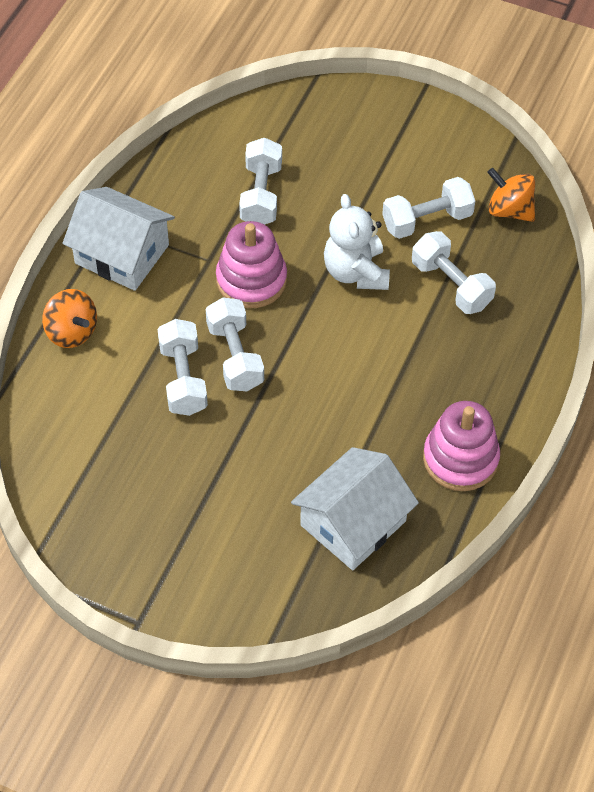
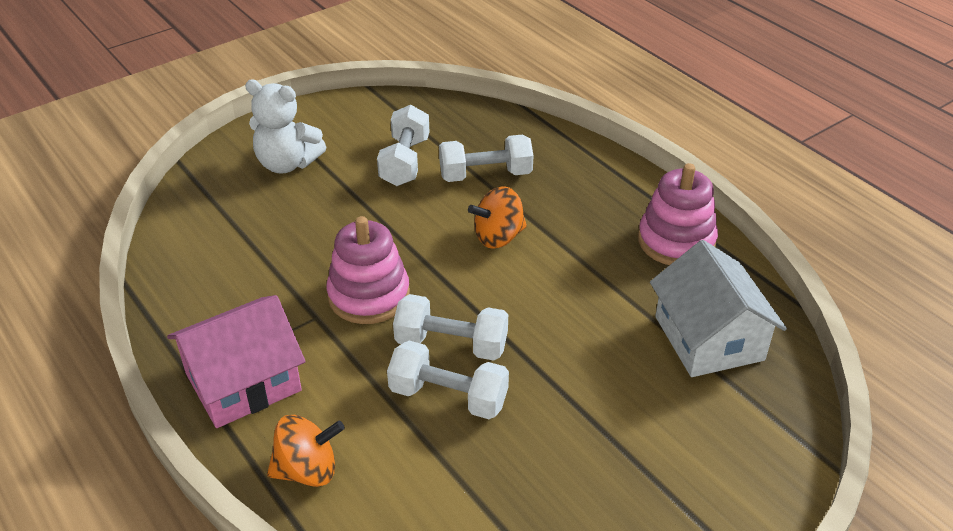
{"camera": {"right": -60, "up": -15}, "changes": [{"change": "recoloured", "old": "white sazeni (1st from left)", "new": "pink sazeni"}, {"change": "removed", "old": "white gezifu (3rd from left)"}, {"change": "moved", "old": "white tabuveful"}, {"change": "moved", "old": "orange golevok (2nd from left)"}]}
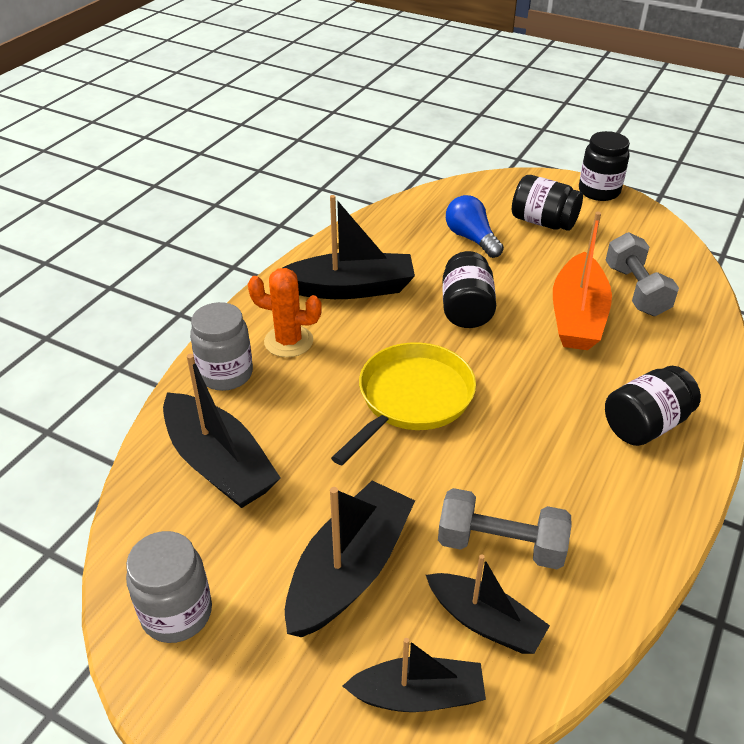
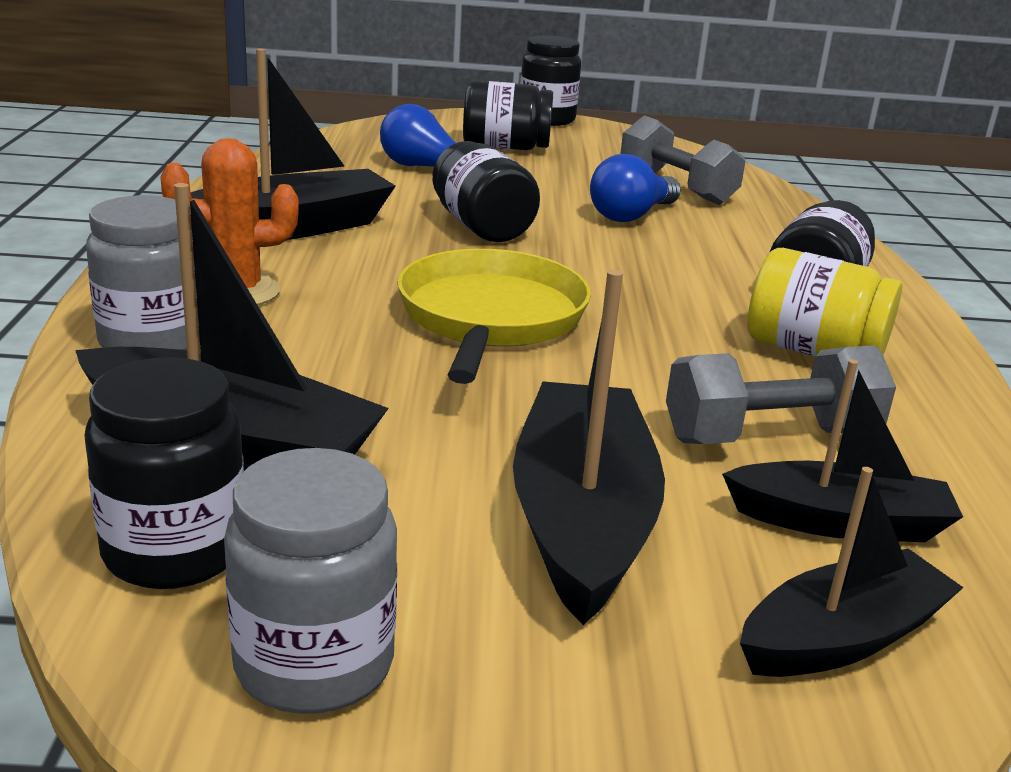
{"camera": {"right": -30, "up": -15}, "changes": [{"change": "replaced", "old": "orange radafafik", "new": "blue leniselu (2nd from left)"}, {"change": "added", "new": "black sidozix (1st from left)"}, {"change": "added", "new": "yellow sidozix"}]}
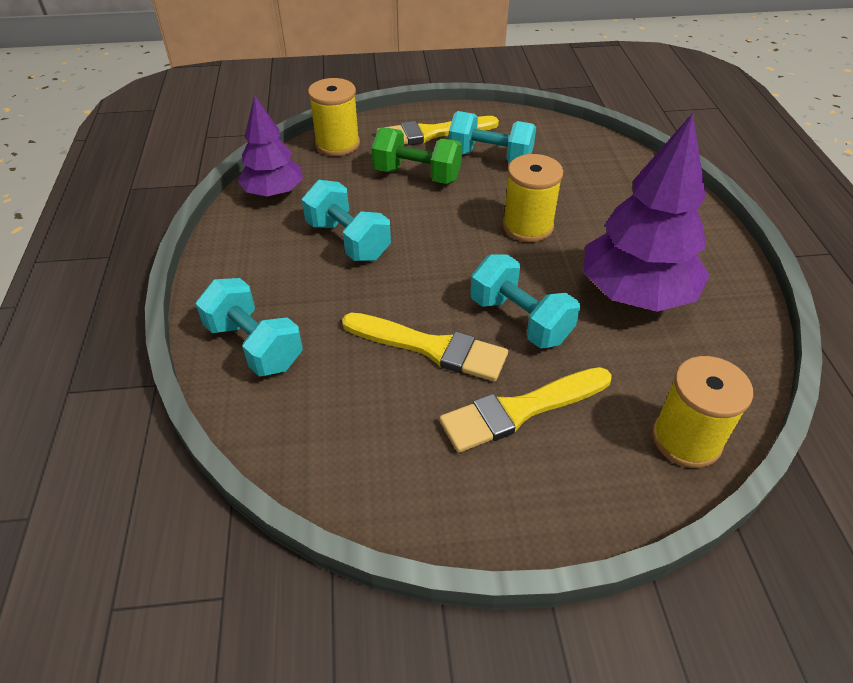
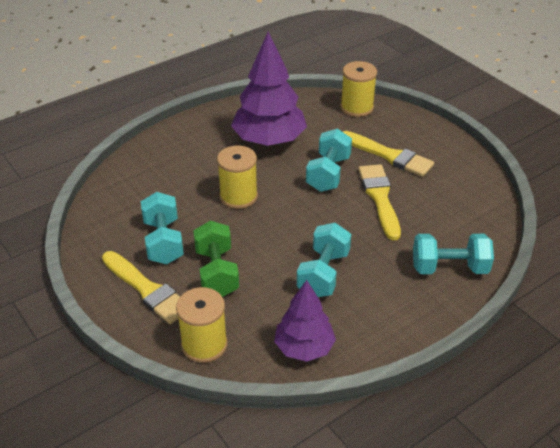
{"camera": {"right": -120, "up": -5}, "changes": [{"change": "turned", "old": "turquoise gezifu (1st from left in the first image)", "degrees": 75}]}
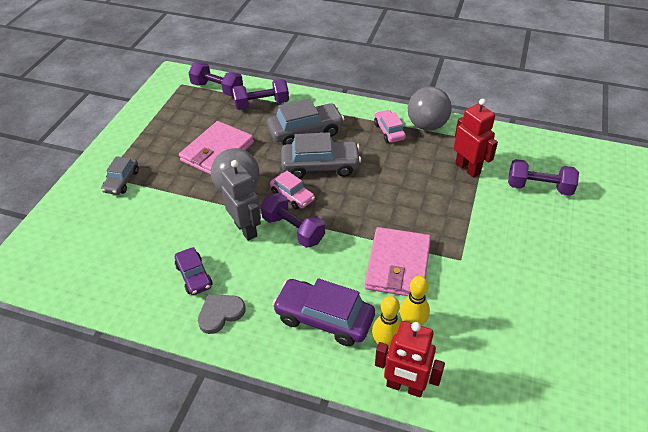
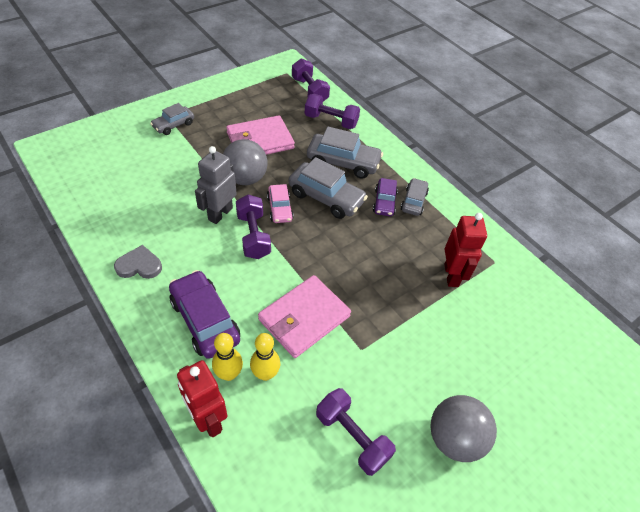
{"camera": {"right": 30, "up": 5}, "changes": [{"change": "moved", "old": "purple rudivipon (1st from left in the first image)", "new": "purple rudivipon (2nd from left)"}, {"change": "turned", "old": "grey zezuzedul", "degrees": -150}, {"change": "recoloured", "old": "pink rudivipon (2nd from left)", "new": "grey rudivipon (4th from left)"}, {"change": "moved", "old": "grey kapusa (2nd from left)"}, {"change": "moved", "old": "purple gezifu (4th from left)"}]}
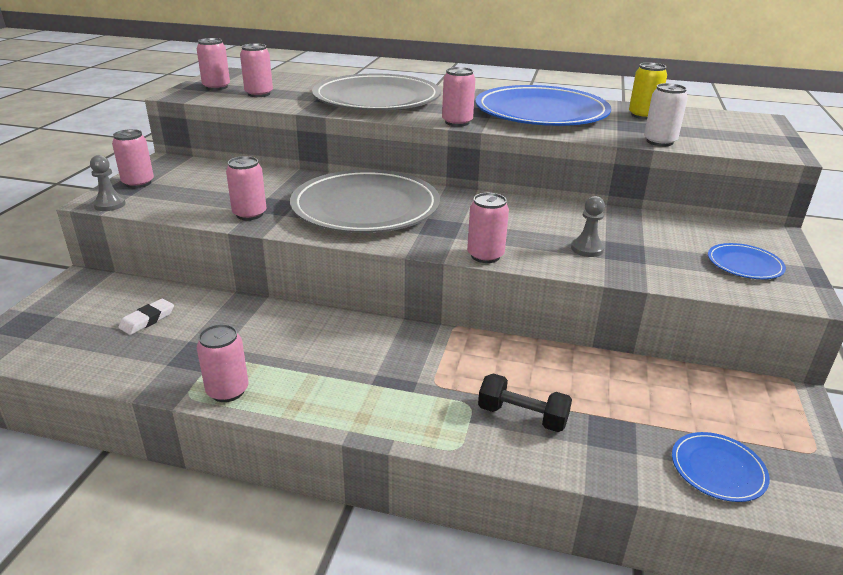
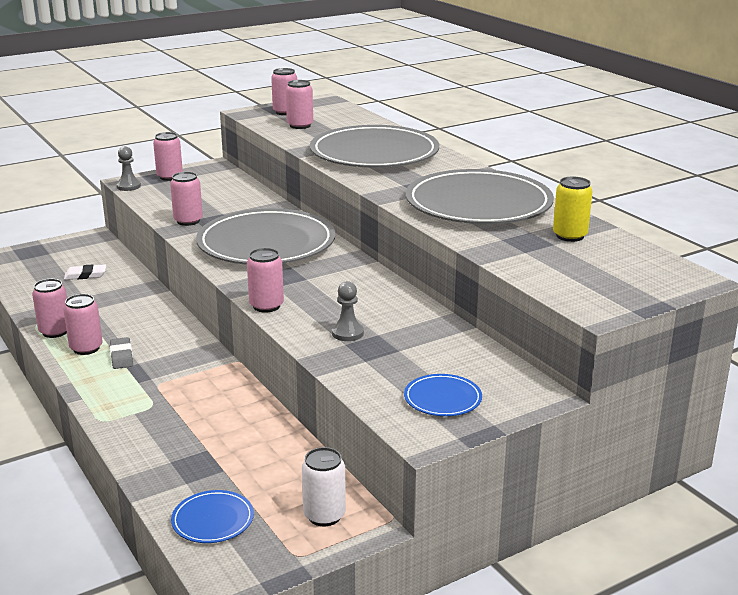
{"camera": {"right": 45, "up": -5}, "changes": [{"change": "moved", "old": "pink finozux (6th from left in the first image)", "new": "pink finozux (2nd from left)"}, {"change": "recoloured", "old": "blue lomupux (1st from left)", "new": "grey lomupux (3rd from left)"}, {"change": "removed", "old": "black gezifu"}, {"change": "moved", "old": "white finozux"}, {"change": "added", "new": "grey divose"}]}
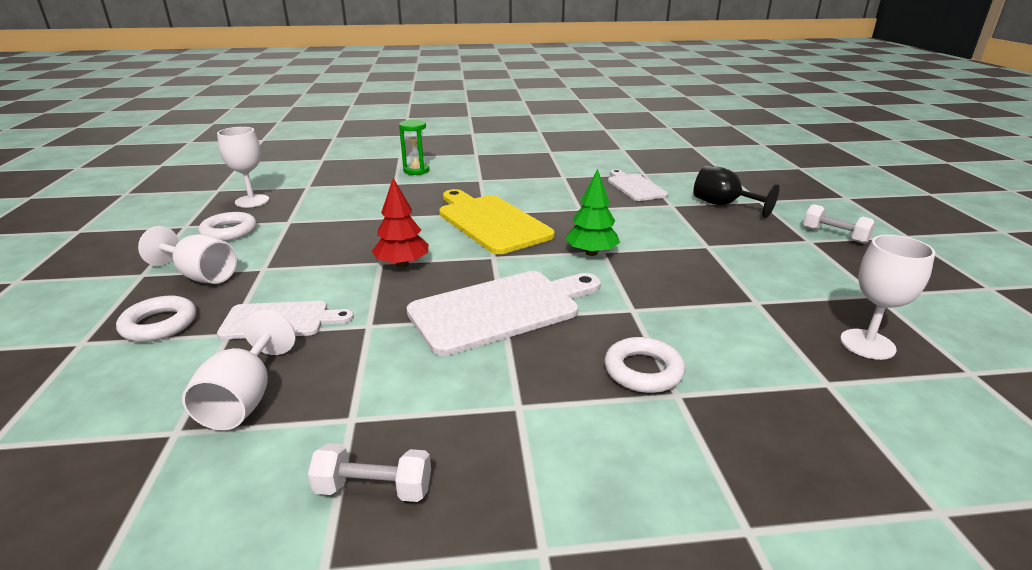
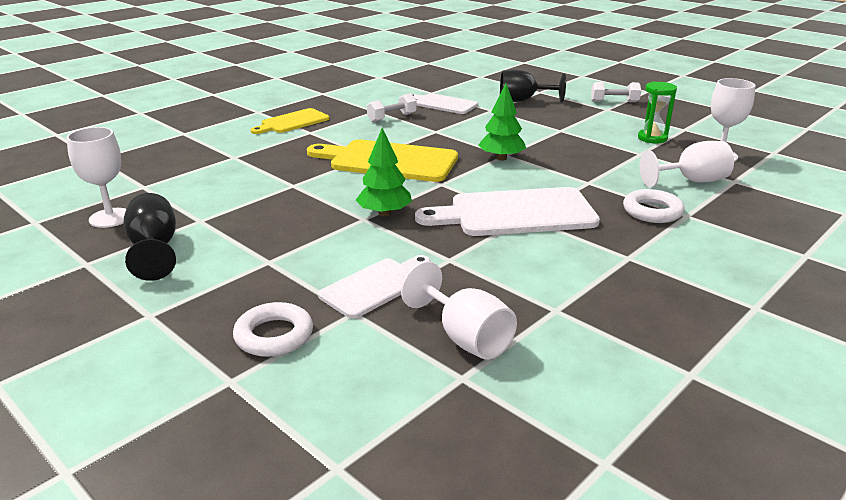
{"camera": {"right": -40, "up": 0}, "changes": [{"change": "moved", "old": "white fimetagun (1st from left in the first image)", "new": "white fimetagun (3rd from left)"}, {"change": "replaced", "old": "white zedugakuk (2nd from left)", "new": "black fimetagun (1st from left)"}, {"change": "moved", "old": "white gezifu (1st from left)"}, {"change": "recoloured", "old": "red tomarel", "new": "green tomarel (1st from left)"}, {"change": "moved", "old": "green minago"}, {"change": "turned", "old": "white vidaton (2nd from left in the first image)", "degrees": -120}, {"change": "added", "new": "yellow vidaton (1st from left)"}]}
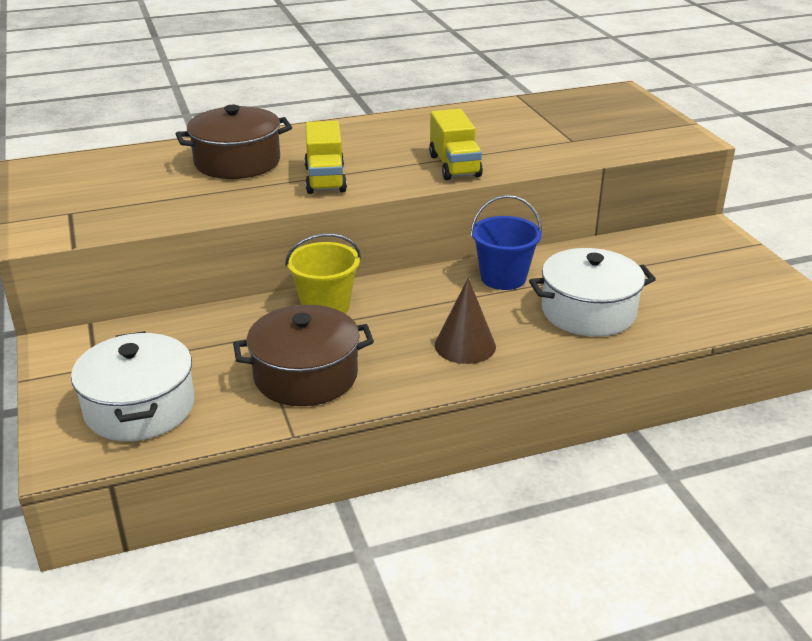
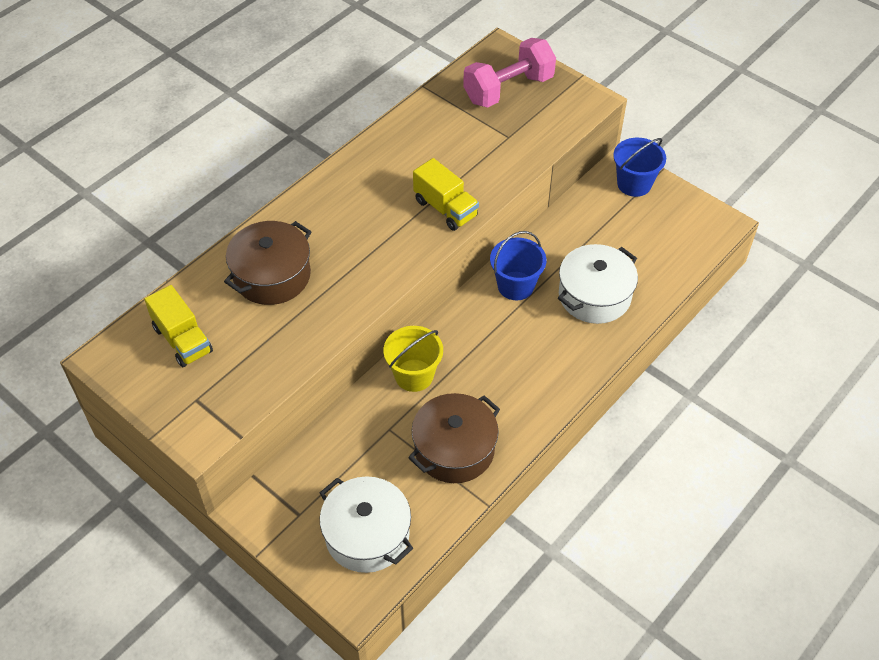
{"camera": {"right": -30, "up": 20}, "changes": [{"change": "moved", "old": "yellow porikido (1st from left)"}, {"change": "removed", "old": "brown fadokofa"}, {"change": "added", "new": "pink gezifu"}, {"change": "added", "new": "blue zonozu (2nd from left)"}]}
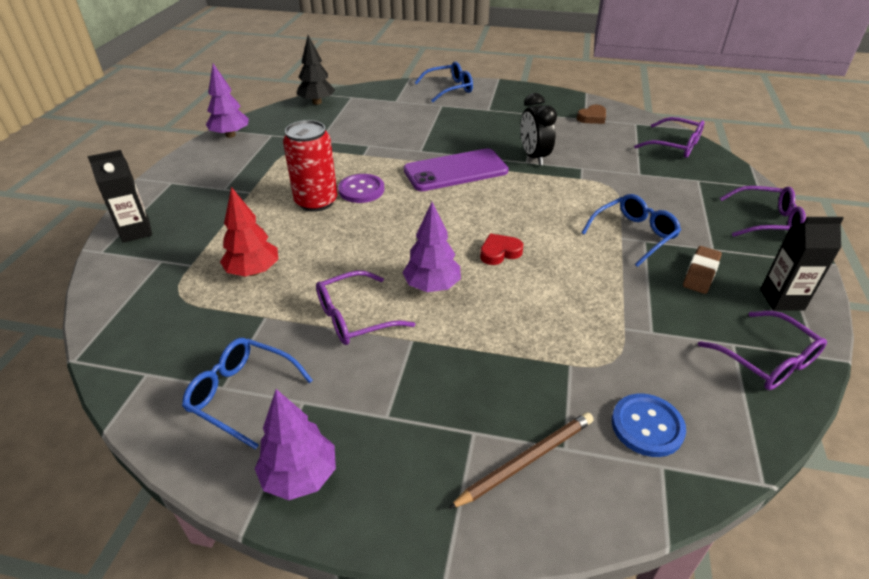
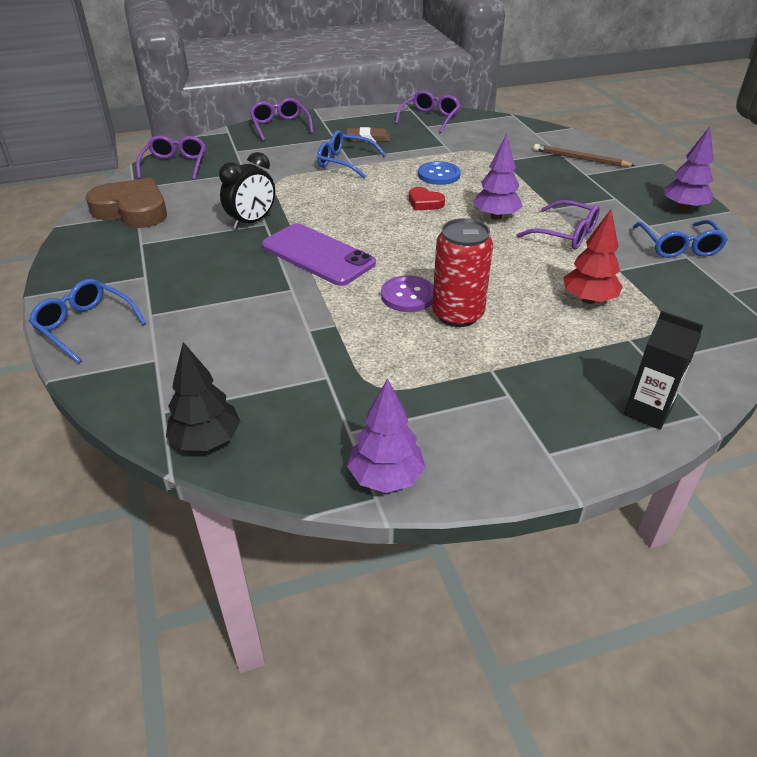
{"camera": {"right": -120, "up": 0}, "changes": [{"change": "resized", "old": "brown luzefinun", "factor": 2.07}, {"change": "moved", "old": "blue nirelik"}, {"change": "removed", "old": "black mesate (2nd from left)"}]}
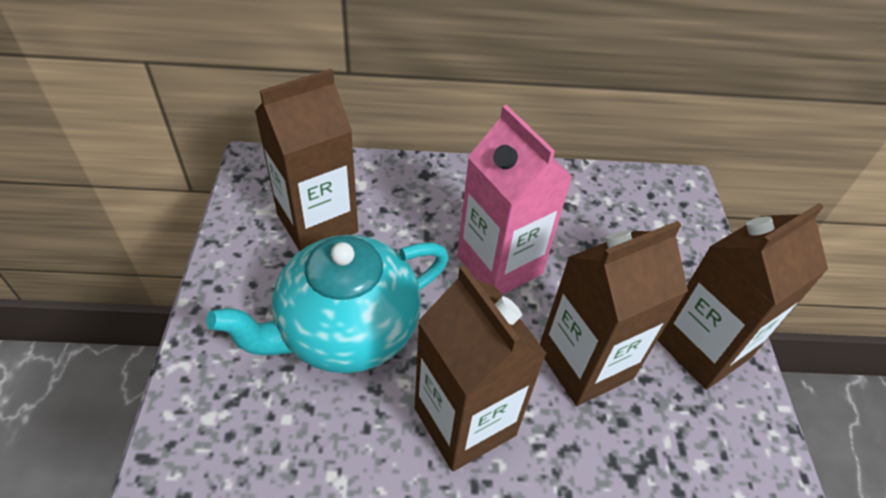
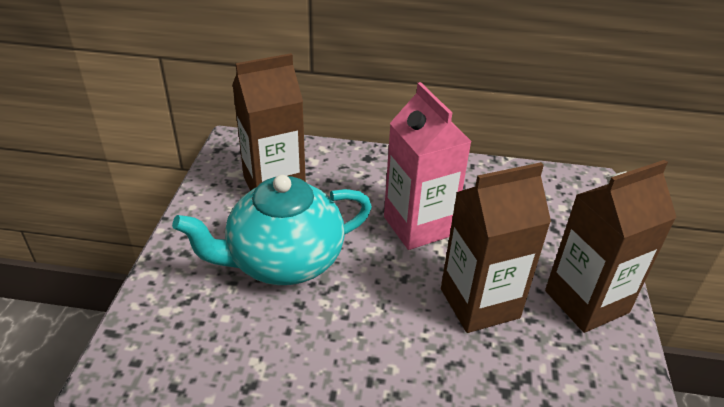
{"camera": {"right": 10, "up": -10}, "changes": [{"change": "removed", "old": "brown mesate (2nd from left)"}]}
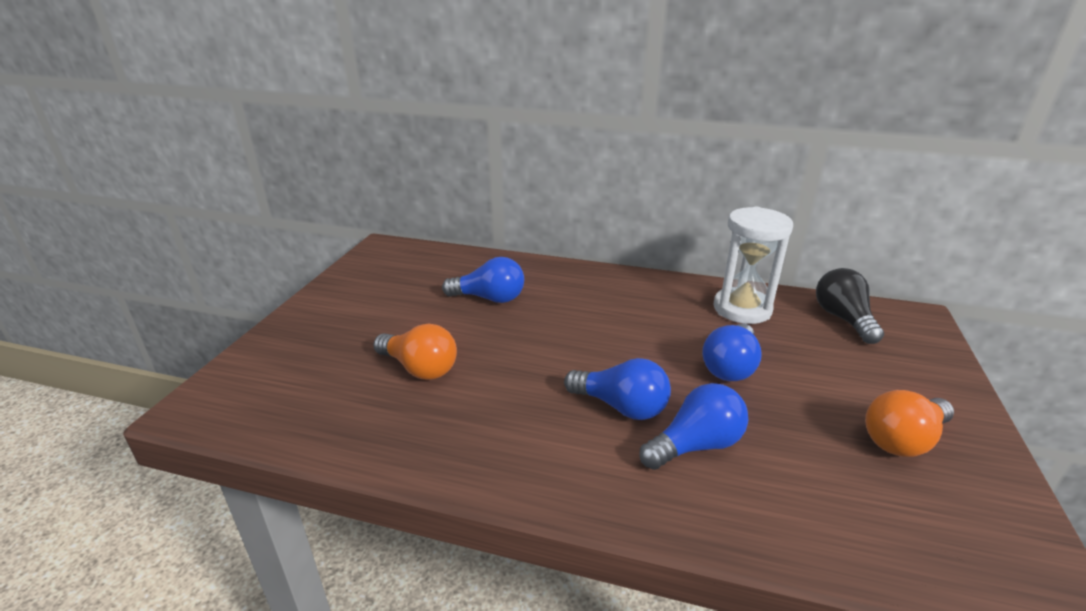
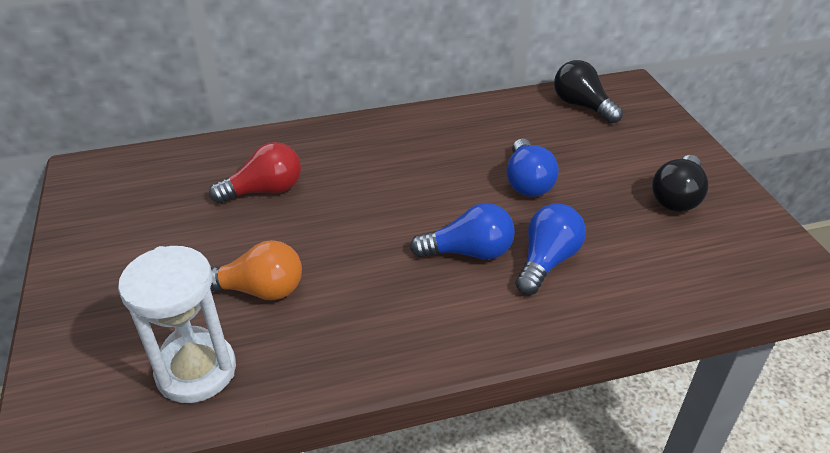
{"camera": {"right": -30, "up": 10}, "changes": [{"change": "recoloured", "old": "blue leniselu (1st from left)", "new": "red leniselu"}, {"change": "moved", "old": "white minago"}, {"change": "recoloured", "old": "orange leniselu (2nd from left)", "new": "black leniselu (2nd from left)"}]}
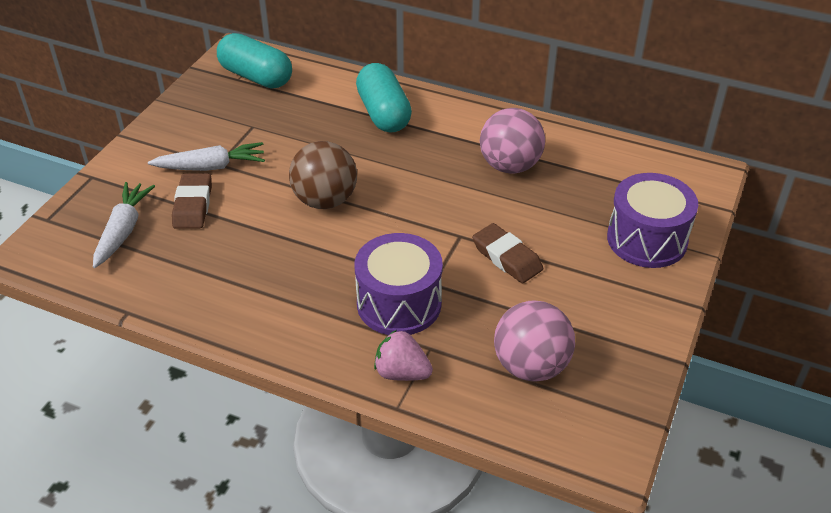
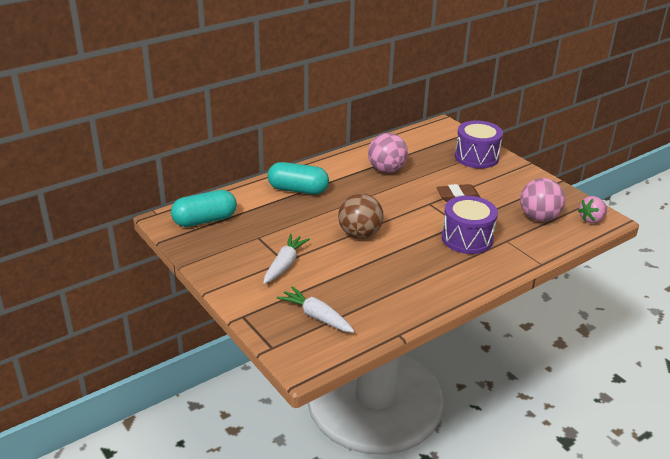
{"camera": {"right": -60, "up": -10}, "changes": [{"change": "removed", "old": "brown divose (1st from left)"}, {"change": "moved", "old": "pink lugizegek"}]}
